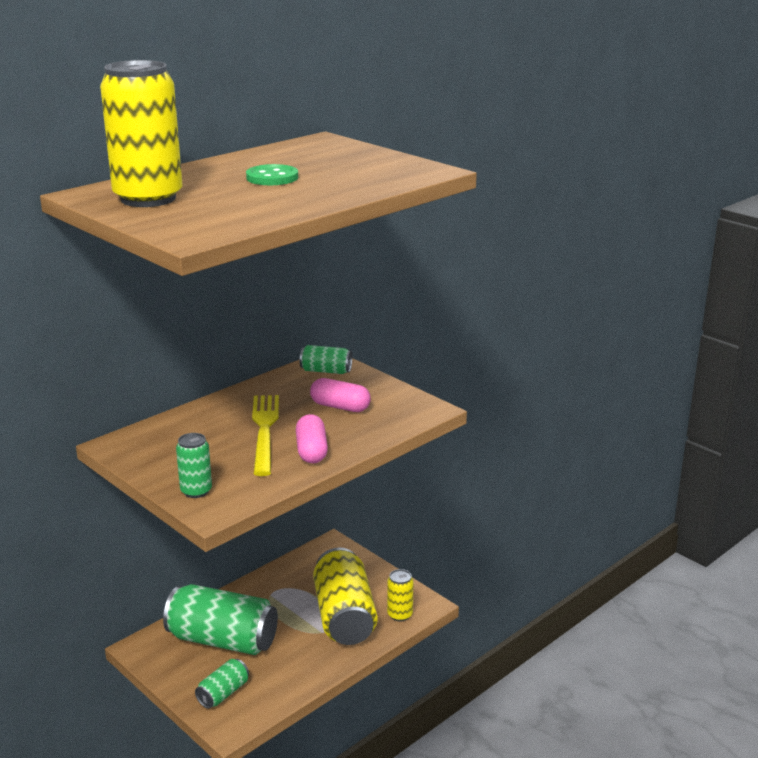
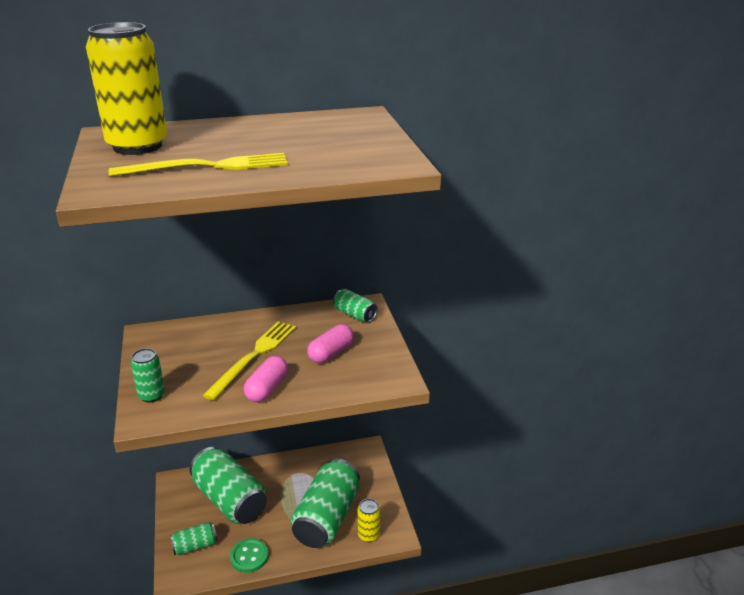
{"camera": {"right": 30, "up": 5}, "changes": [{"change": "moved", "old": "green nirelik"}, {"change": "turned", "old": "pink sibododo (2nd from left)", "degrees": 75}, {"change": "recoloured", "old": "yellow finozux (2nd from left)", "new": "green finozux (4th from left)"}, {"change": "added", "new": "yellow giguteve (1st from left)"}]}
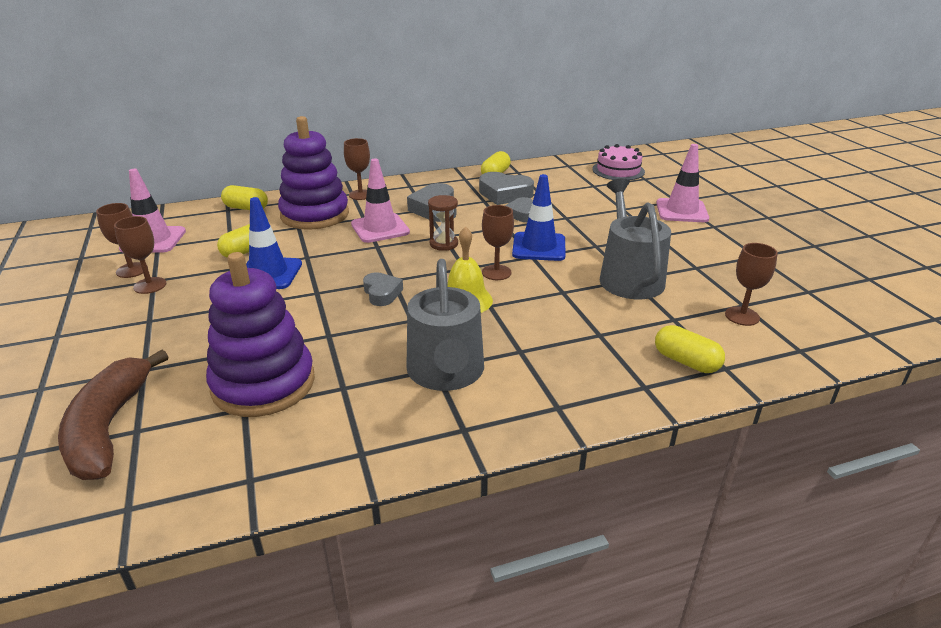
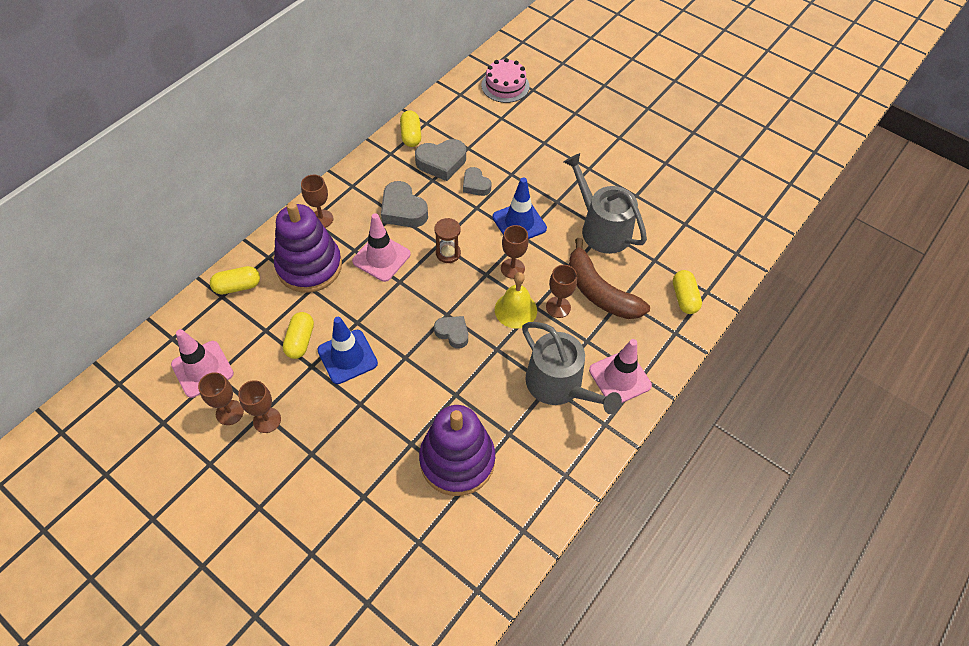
{"camera": {"right": -35, "up": 25}, "changes": [{"change": "moved", "old": "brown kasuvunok"}, {"change": "turned", "old": "yellow sibododo (4th from left)", "degrees": 75}, {"change": "moved", "old": "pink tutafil (3rd from left)"}, {"change": "moved", "old": "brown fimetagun (5th from left)"}]}
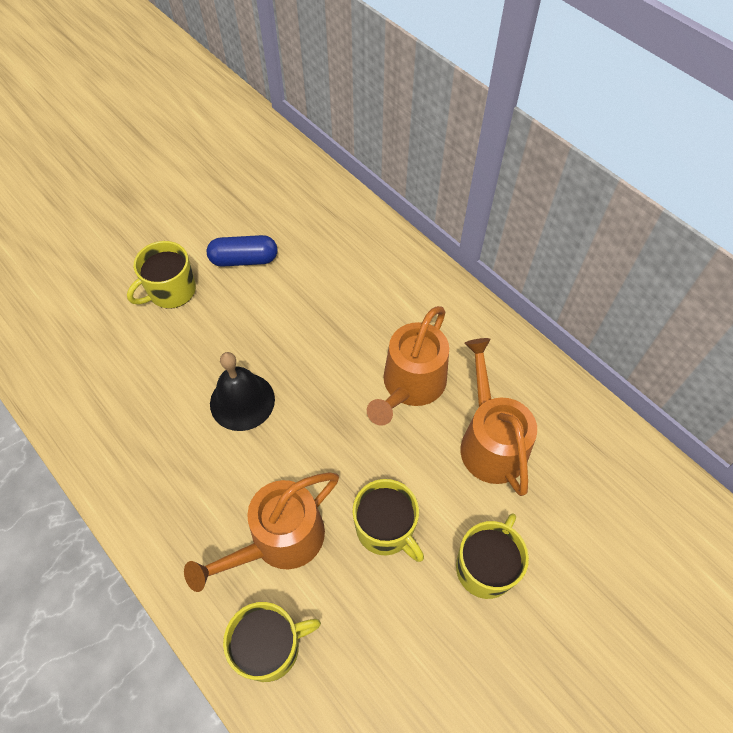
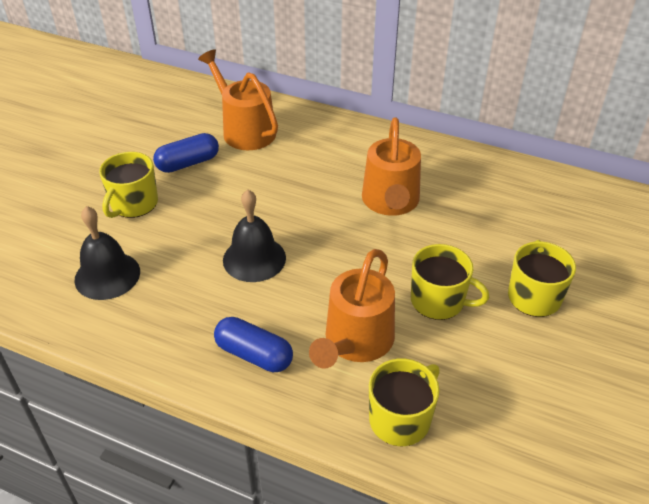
{"camera": {"right": -25, "up": -15}, "changes": [{"change": "moved", "old": "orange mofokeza (3rd from left in the first image)", "new": "orange mofokeza (1st from left)"}, {"change": "added", "new": "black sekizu (1st from left)"}, {"change": "added", "new": "blue sibododo (2nd from left)"}]}
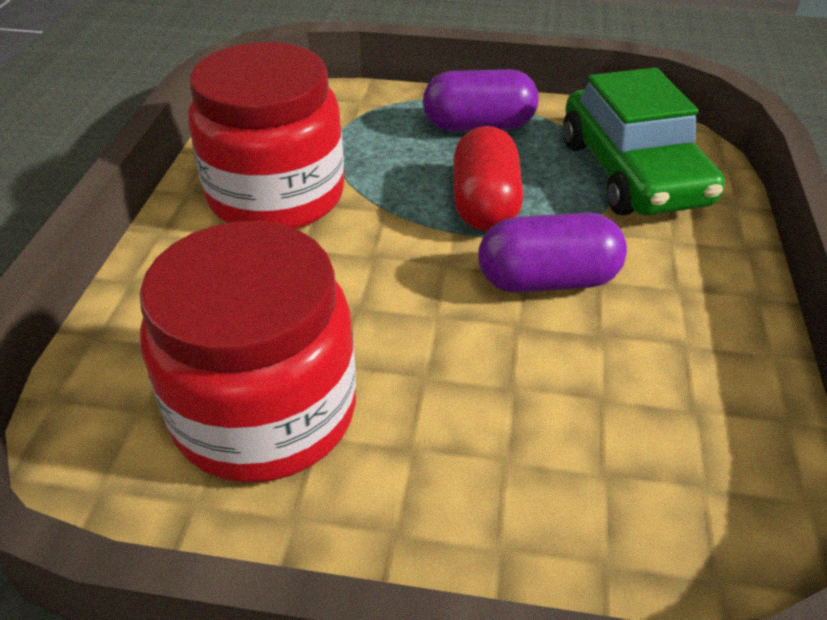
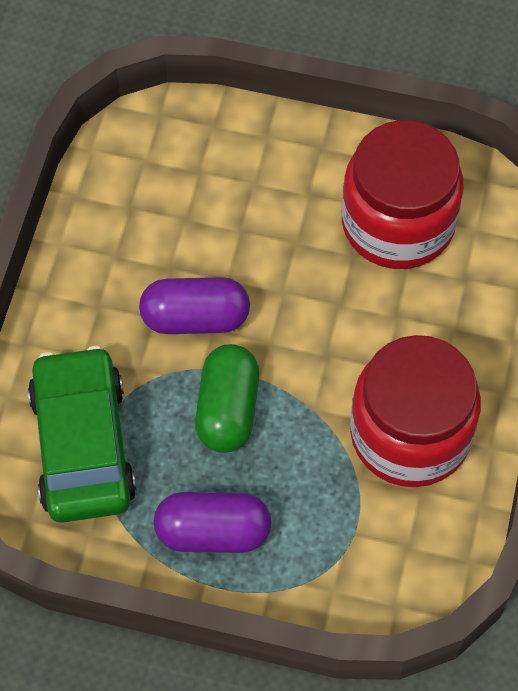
{"camera": {"right": -175, "up": 20}, "changes": [{"change": "recoloured", "old": "red sibododo", "new": "green sibododo"}]}
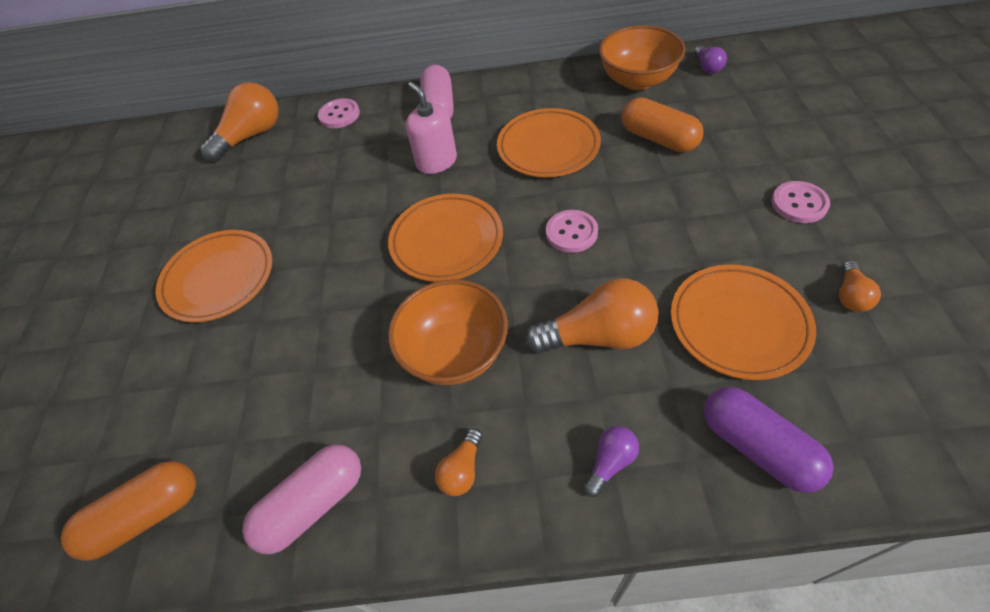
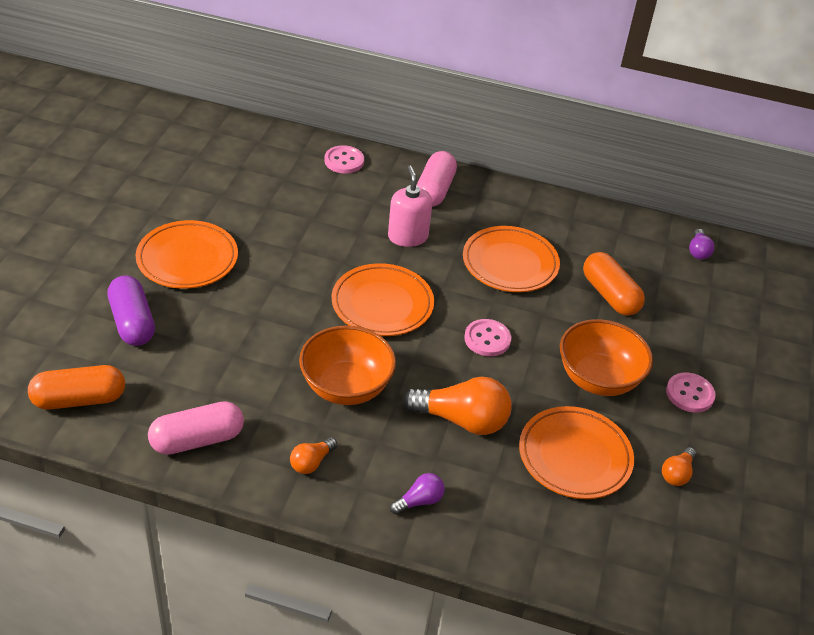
{"camera": {"right": 10, "up": -10}, "changes": [{"change": "removed", "old": "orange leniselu (1st from left)"}, {"change": "moved", "old": "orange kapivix (2nd from left)"}, {"change": "moved", "old": "purple sibododo"}]}
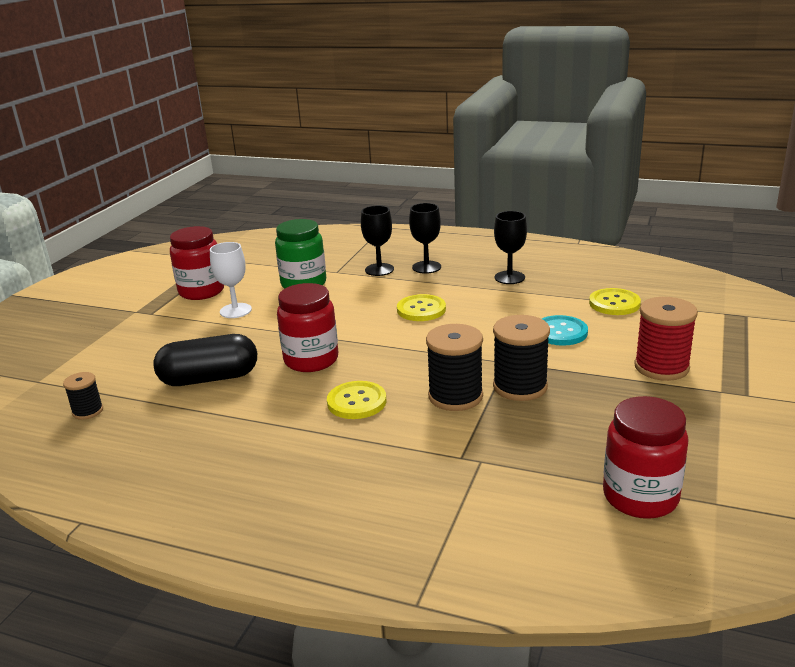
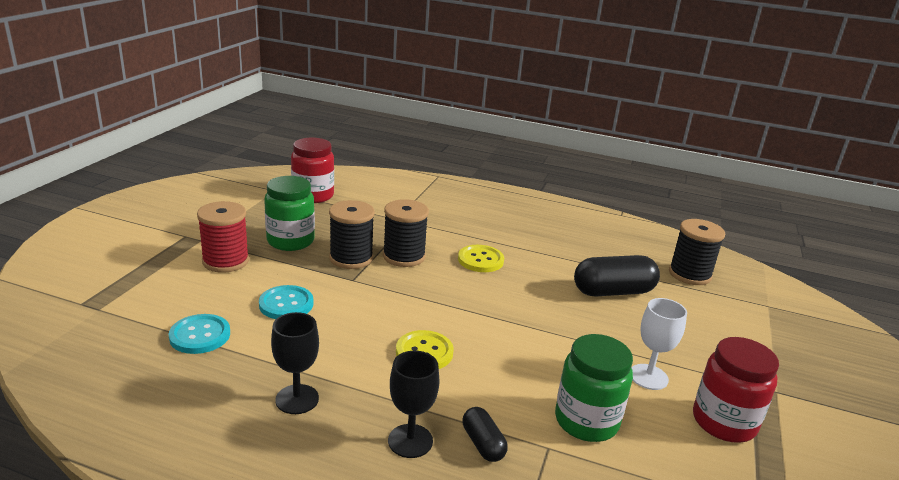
{"camera": {"right": 175, "up": 0}, "changes": [{"change": "resized", "old": "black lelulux (1st from left in the first image)", "factor": 1.8}, {"change": "removed", "old": "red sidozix (2nd from left)"}, {"change": "replaced", "old": "black fimetagun (1st from left)", "new": "black sibododo (1st from left)"}, {"change": "recoloured", "old": "yellow nirelik (3rd from left)", "new": "turquoise nirelik (1st from left)"}, {"change": "added", "new": "green sidozix (1st from left)"}]}
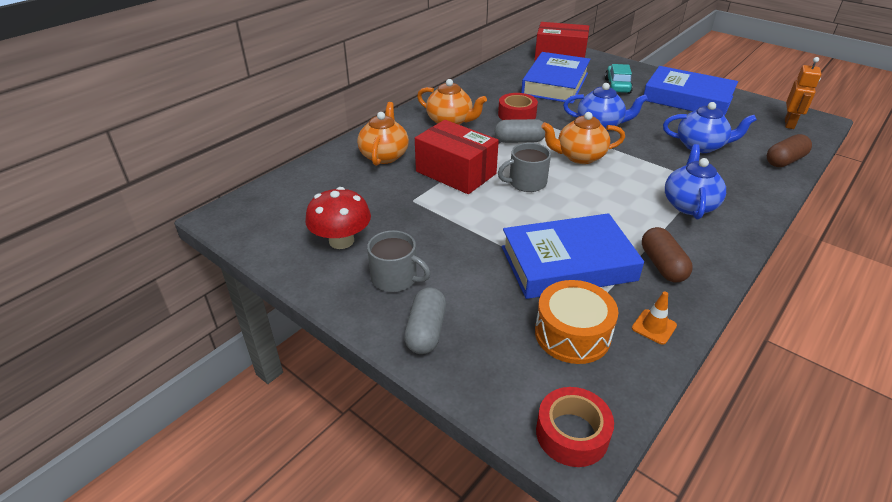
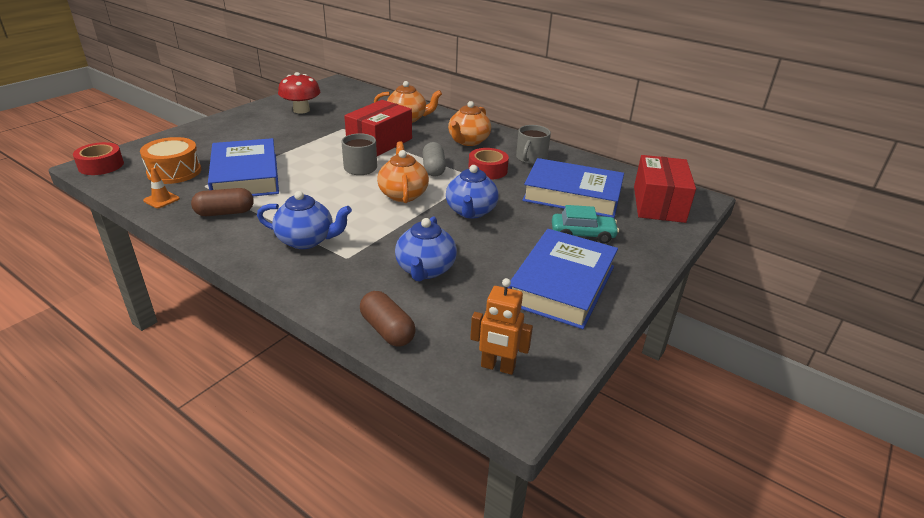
{"camera": {"right": 85, "up": -5}, "changes": [{"change": "moved", "old": "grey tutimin (1st from left in the first image)", "new": "grey tutimin (2nd from left)"}, {"change": "removed", "old": "grey sibododo (1st from left)"}]}
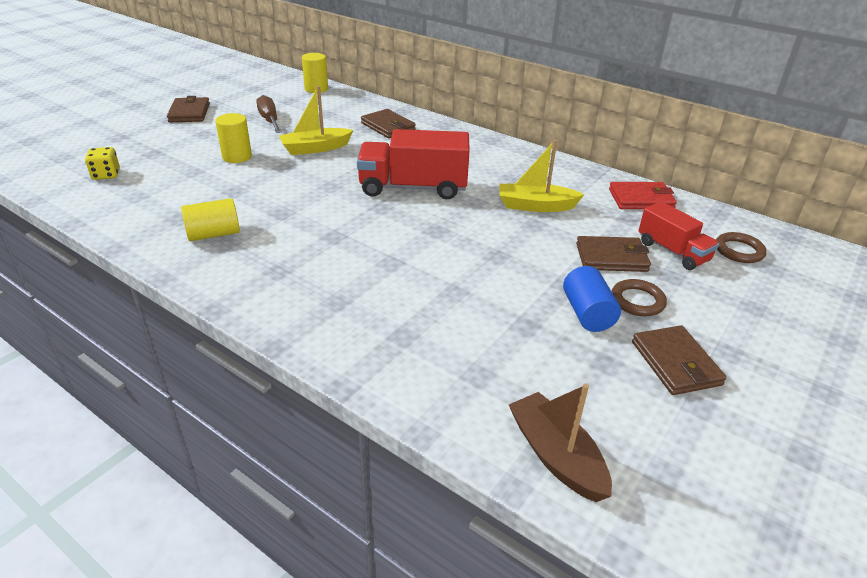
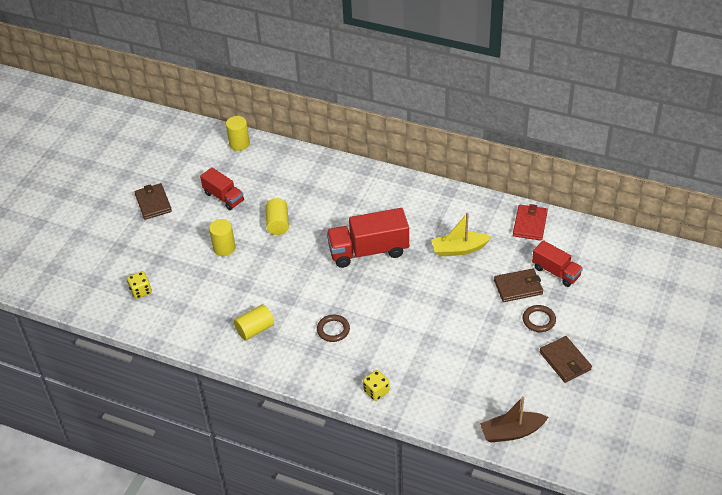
{"camera": {"right": -10, "up": 10}, "changes": [{"change": "replaced", "old": "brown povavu", "new": "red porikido (1st from left)"}, {"change": "replaced", "old": "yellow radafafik (1st from left)", "new": "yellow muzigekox (4th from left)"}, {"change": "removed", "old": "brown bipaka (2nd from left)"}, {"change": "turned", "old": "brown radafafik", "degrees": -60}, {"change": "removed", "old": "blue muzigekox"}, {"change": "turned", "old": "red bipaka", "degrees": -60}, {"change": "moved", "old": "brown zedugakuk (2nd from left in the first image)", "new": "brown zedugakuk (1st from left)"}, {"change": "added", "new": "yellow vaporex (2nd from left)"}]}
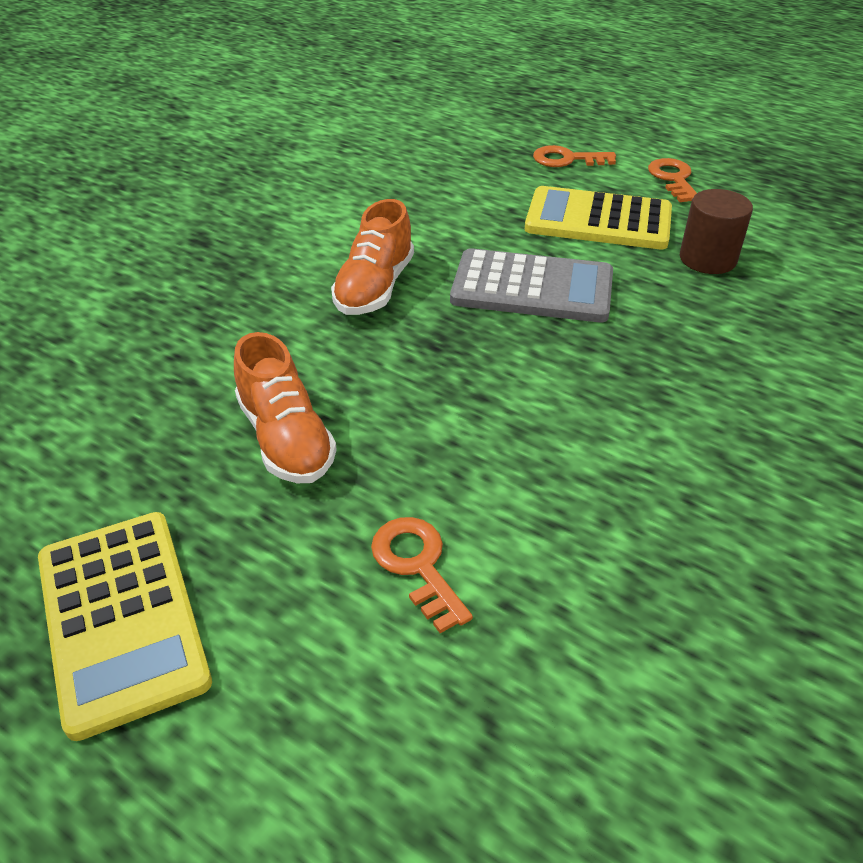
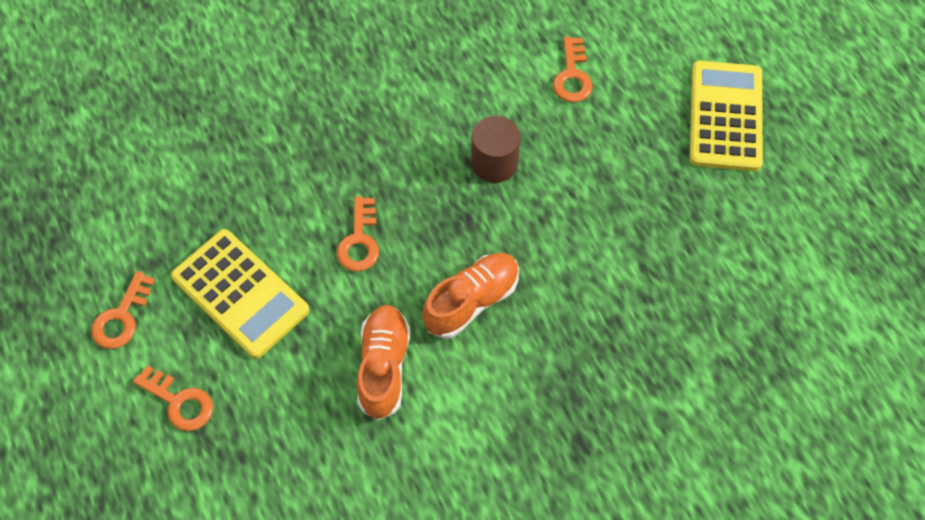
{"camera": {"right": -150, "up": 20}, "changes": [{"change": "moved", "old": "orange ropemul (1st from left)"}, {"change": "replaced", "old": "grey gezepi", "new": "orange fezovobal (3rd from left)"}, {"change": "moved", "old": "brown muzigekox"}]}
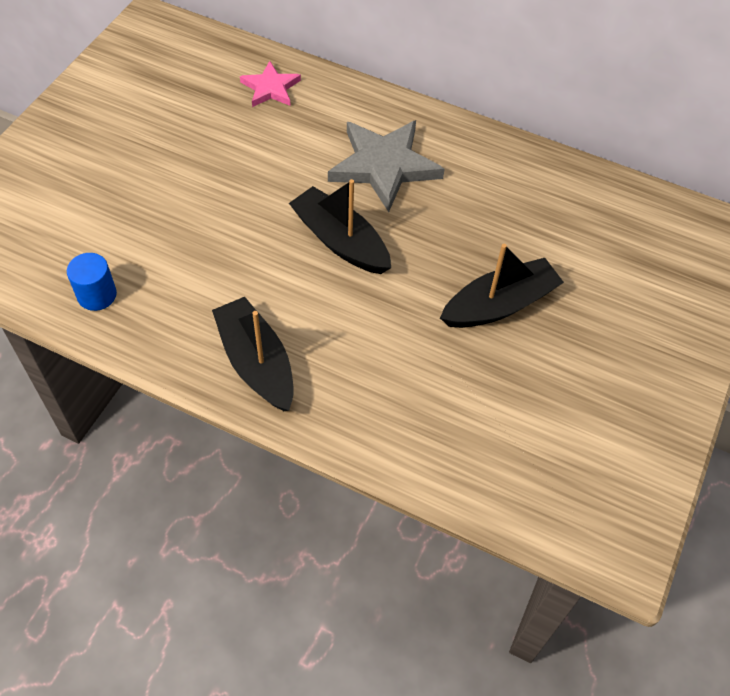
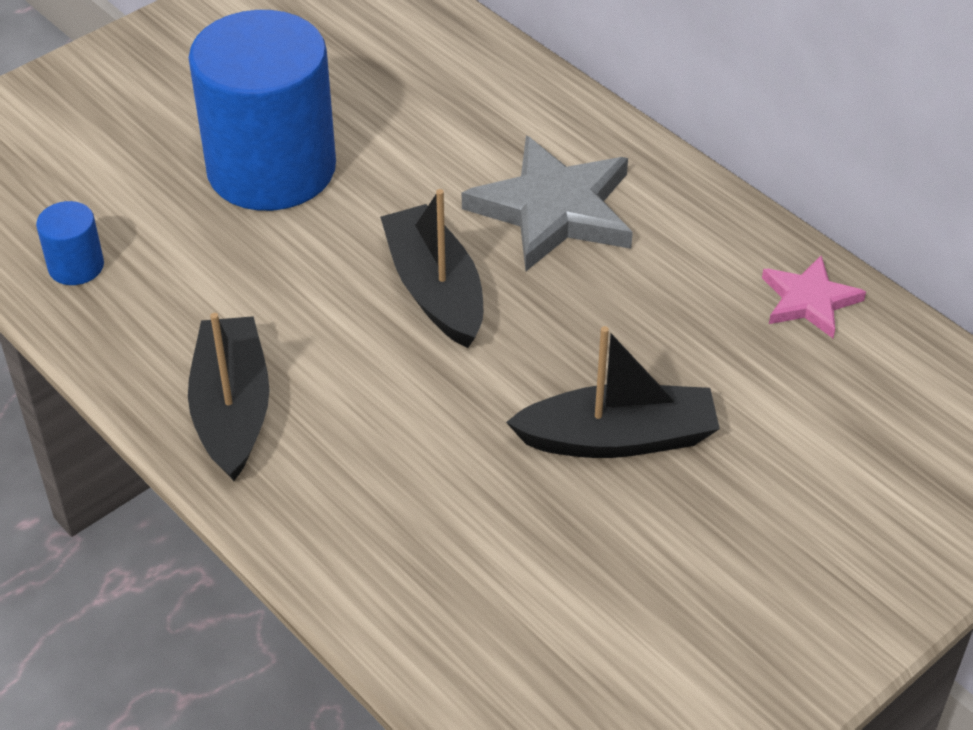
{"camera": {"right": 25, "up": -10}, "changes": [{"change": "moved", "old": "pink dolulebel"}, {"change": "added", "new": "blue muzigekox (2nd from left)"}]}
